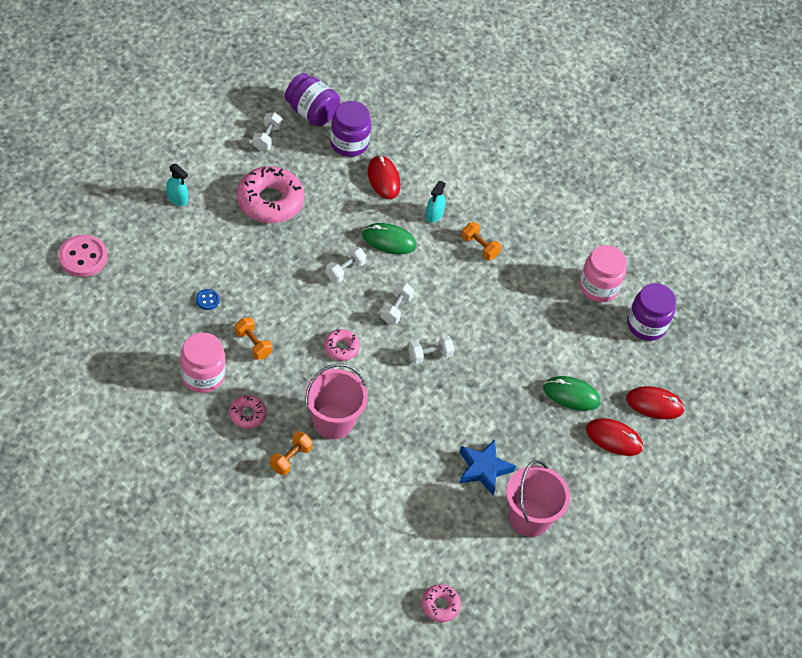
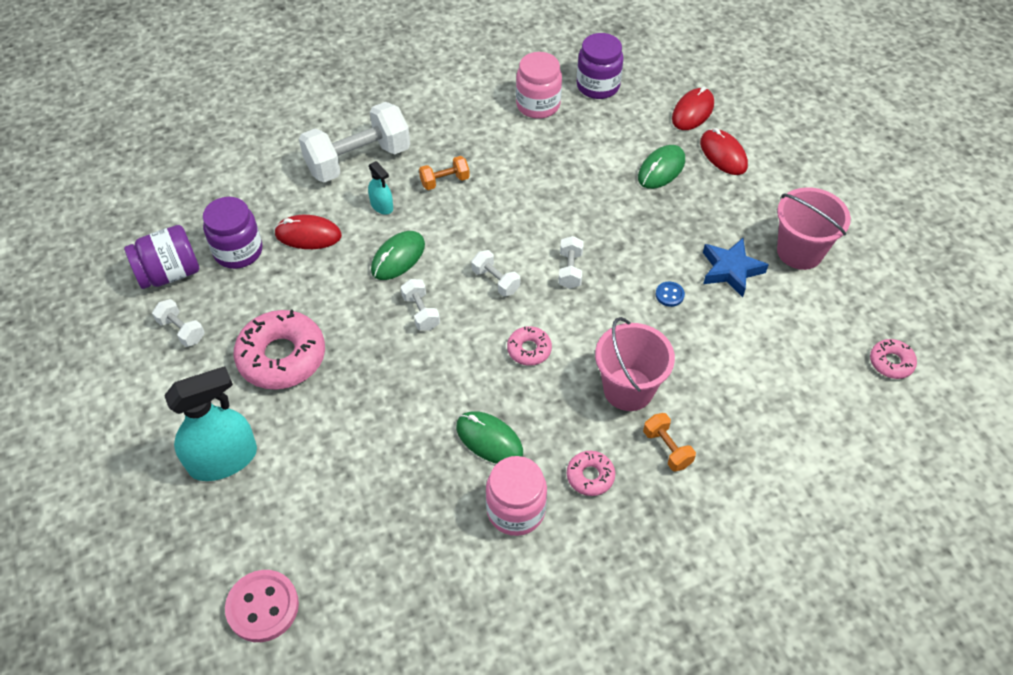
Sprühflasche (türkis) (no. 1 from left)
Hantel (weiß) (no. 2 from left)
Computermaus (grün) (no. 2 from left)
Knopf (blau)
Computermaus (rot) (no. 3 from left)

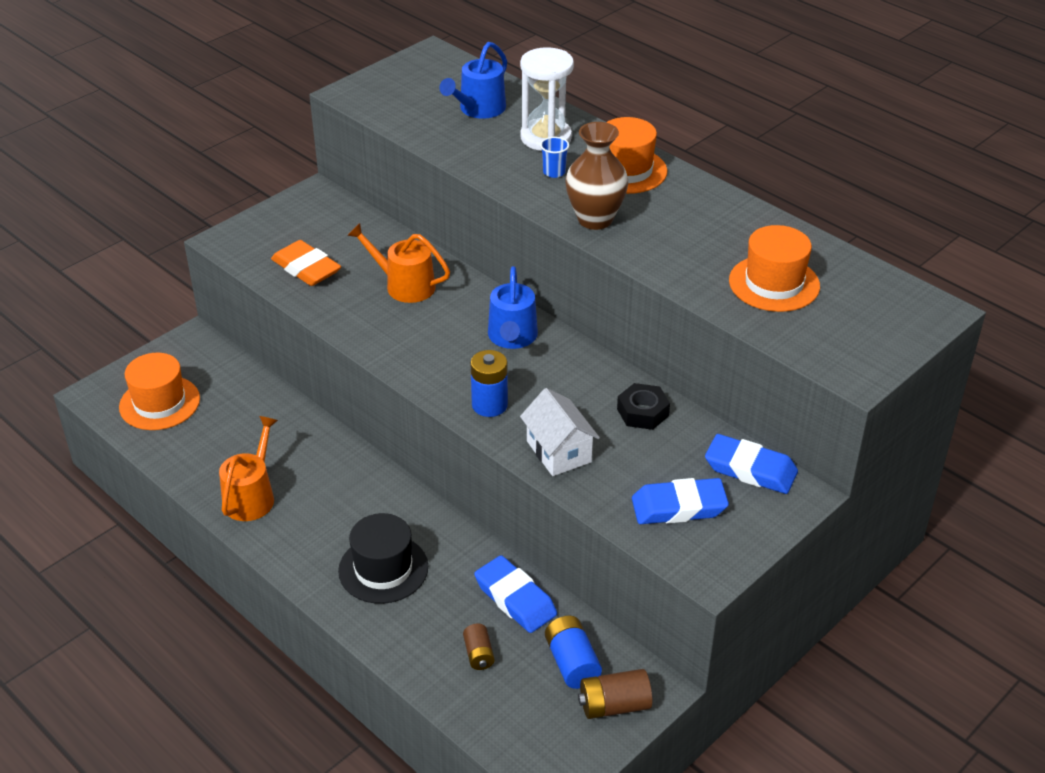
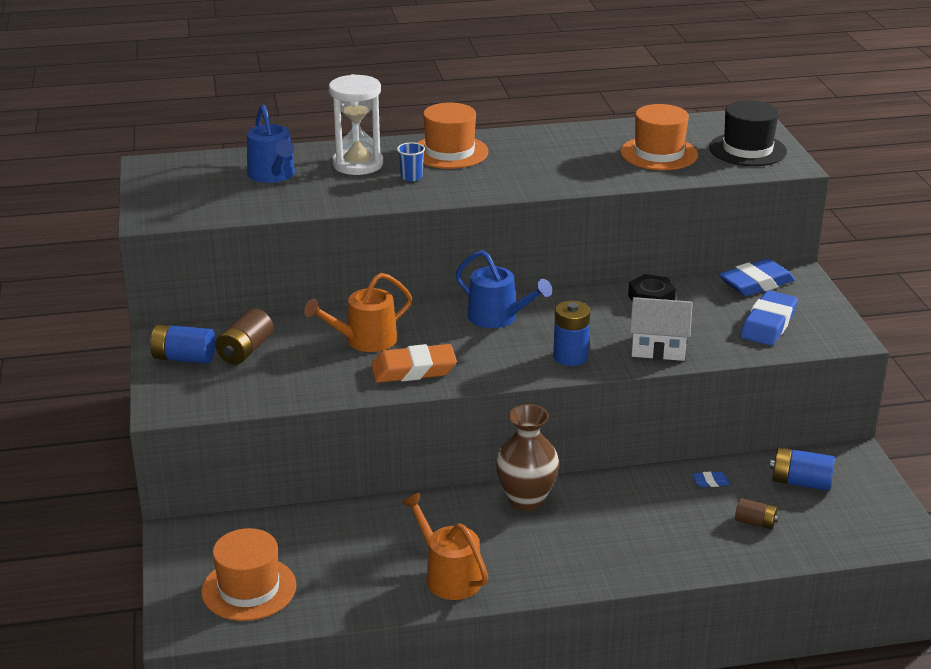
Batterie (blau) (no. 1 from left)
Batterie (braun) (no. 1 from left)
Radiergummi (orange)
Vase (braun)
Radiergummi (blau) (no. 1 from left)
Hut (schwarz)

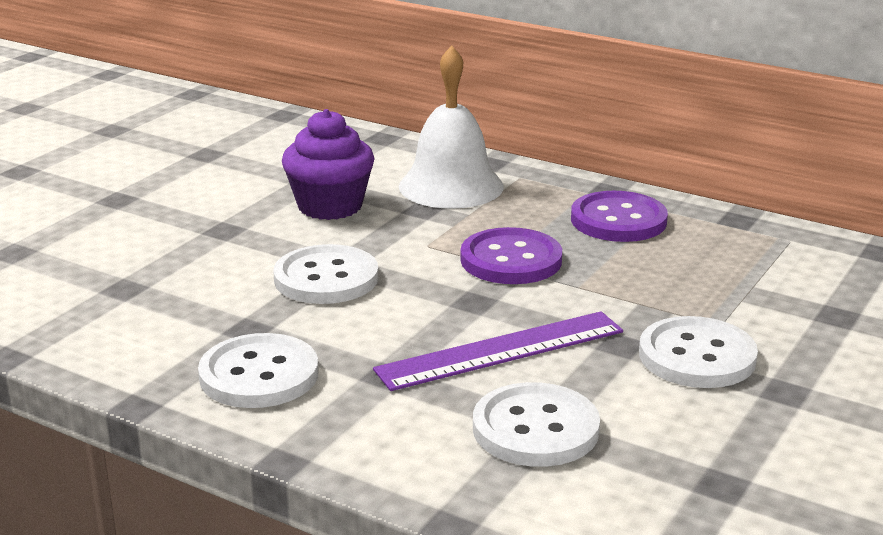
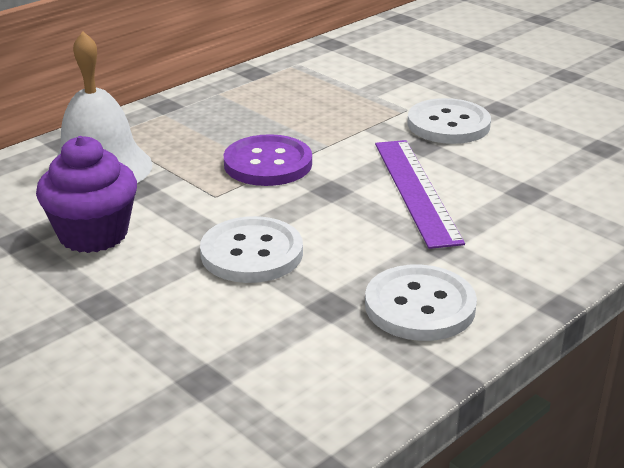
Knopf (weiß) (no. 3 from left in the first image)
Knopf (lila) (no. 2 from left in the first image)

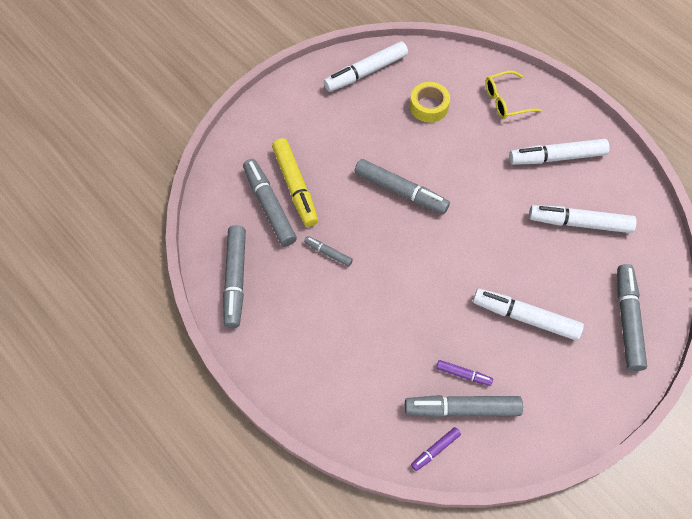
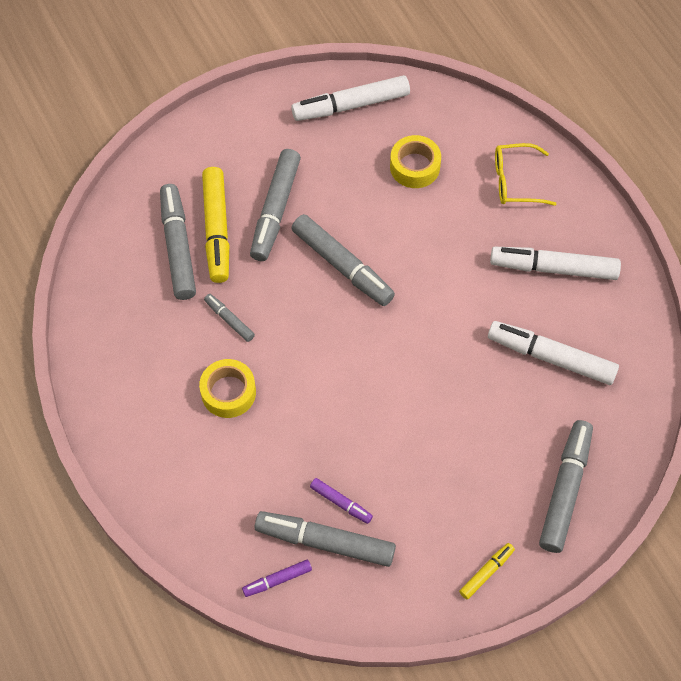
Klebeband (gelb) (no. 1 from left)
Filzstift (grau) (no. 3 from left)
Filzstift (gelb) (no. 2 from left)
Filzstift (weiß) (no. 2 from left in the first image)

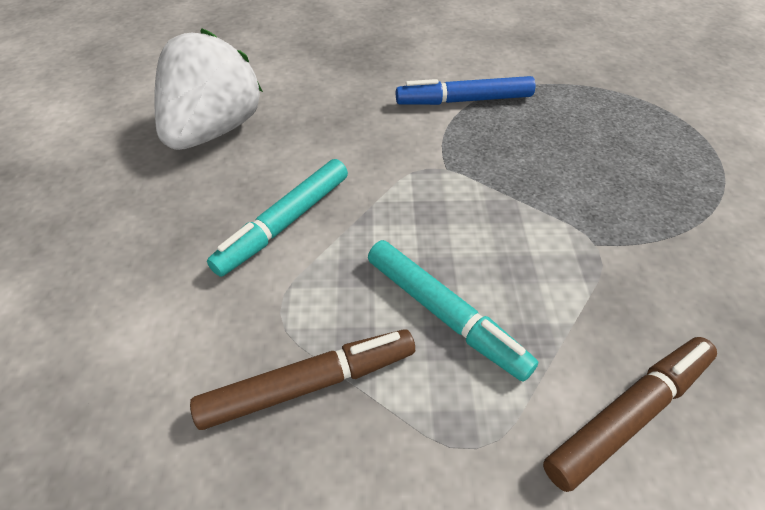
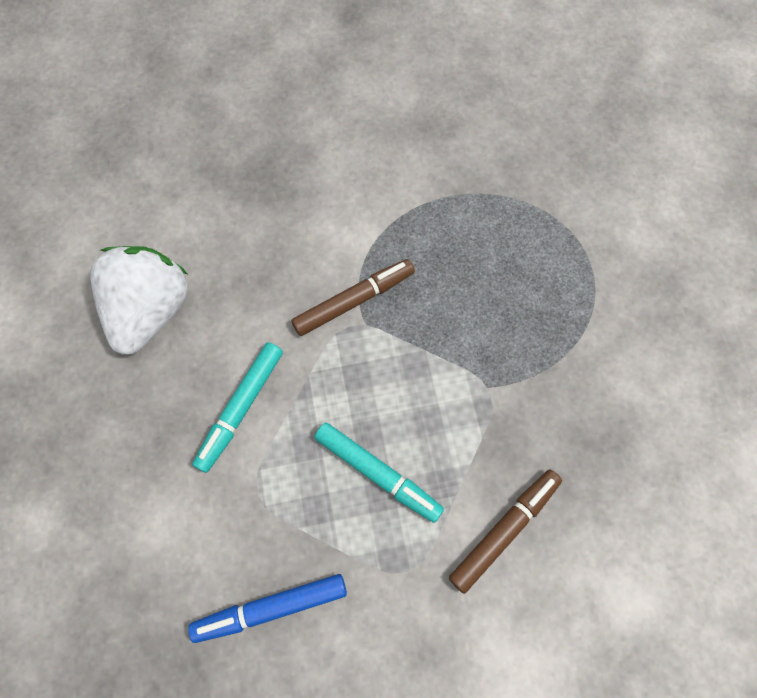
Filzstift (blau)
Filzstift (braun) (no. 1 from left)

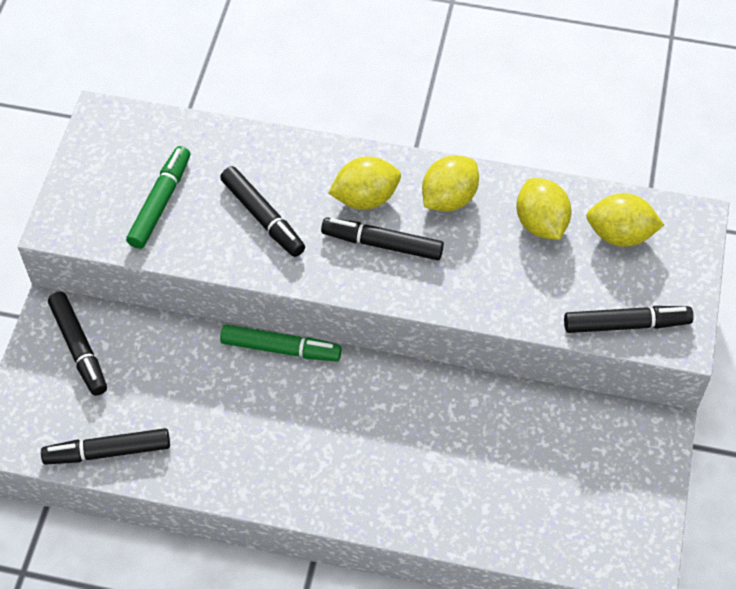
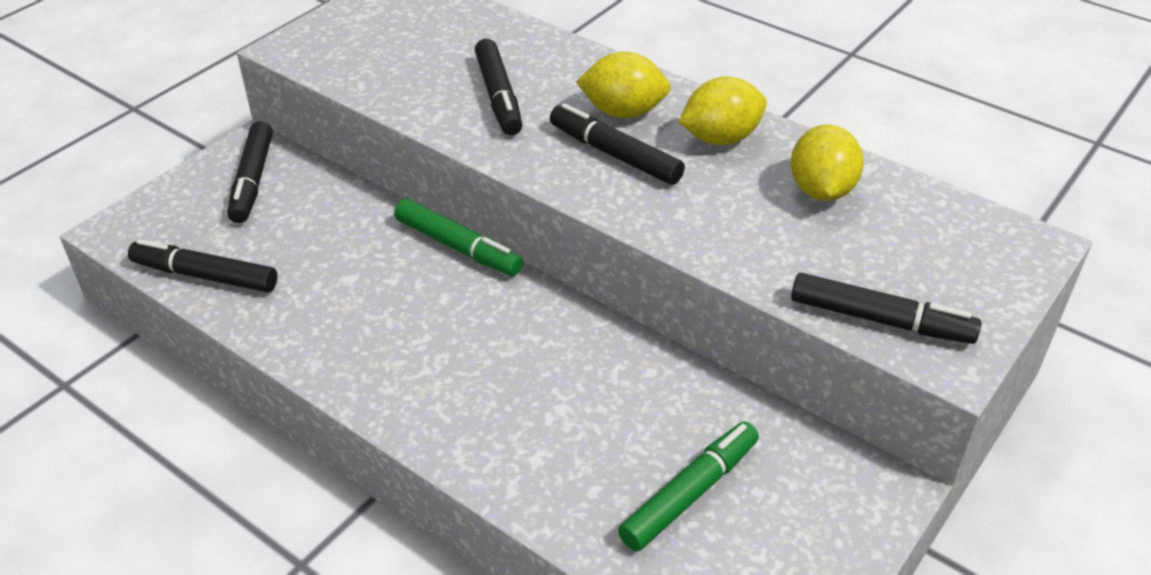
Filzstift (grün) (no. 2 from left)
Zitrone (gelb) (no. 4 from left in the first image)

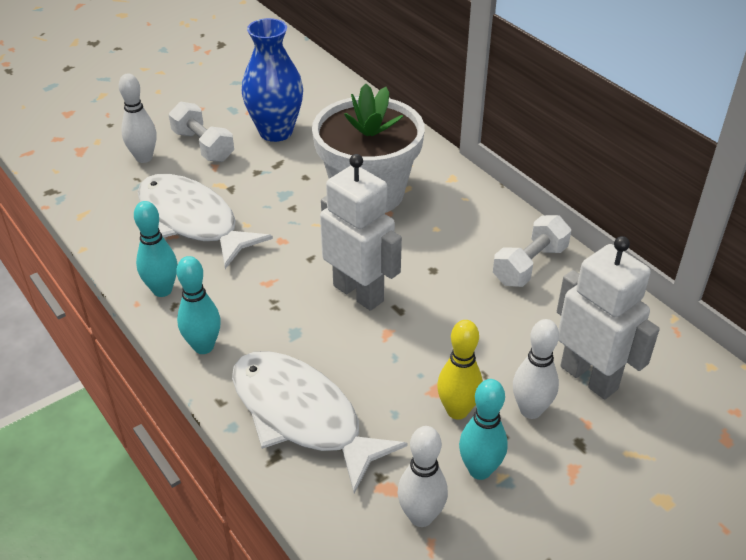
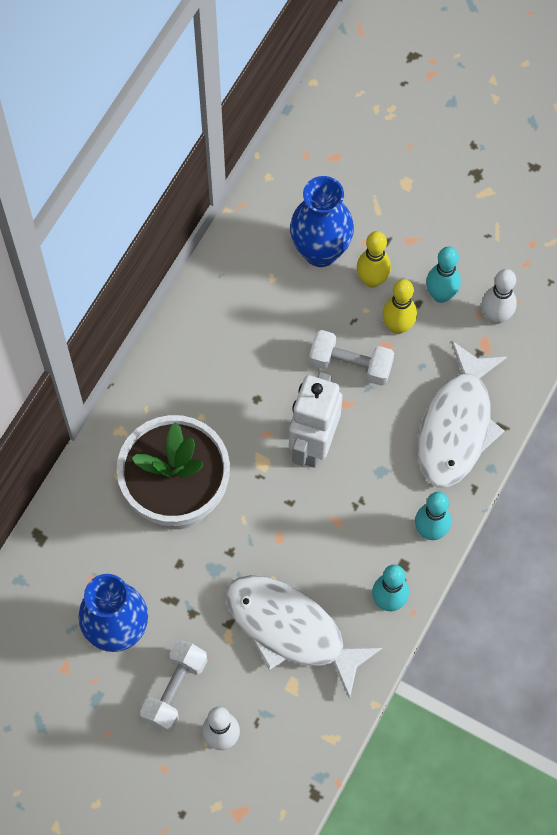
Fisch (weiß) (no. 1 from left)
Vase (blau) (no. 2 from left)
Hantel (weiß) (no. 2 from left)
Bowlingkegel (gelb) (no. 1 from left)

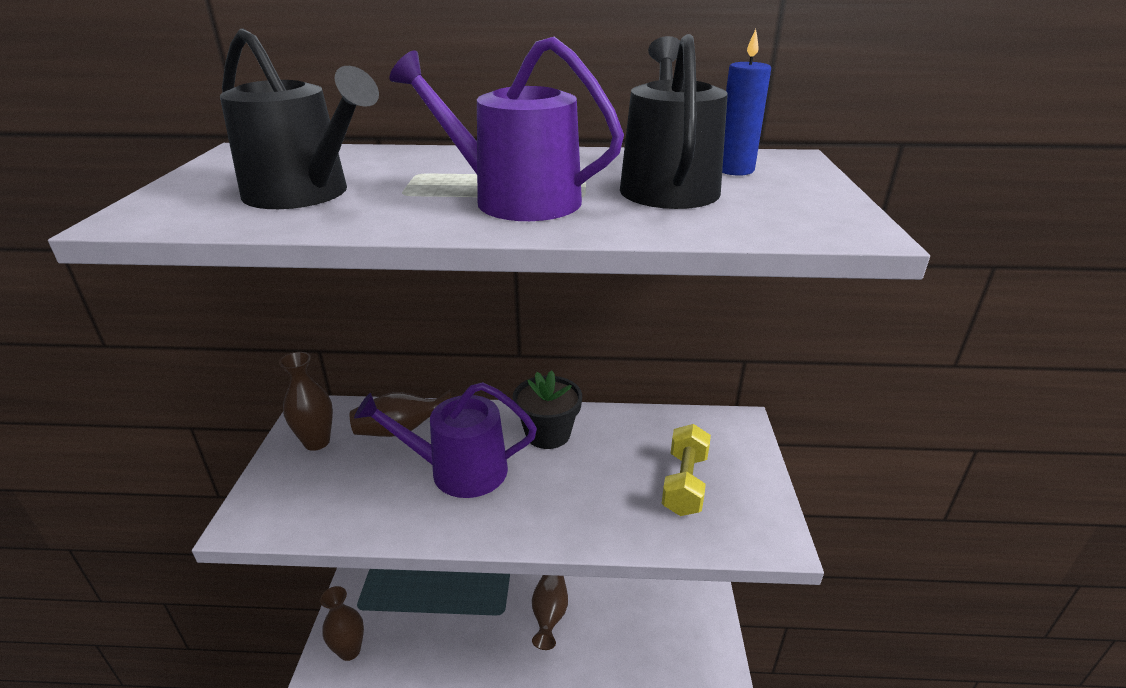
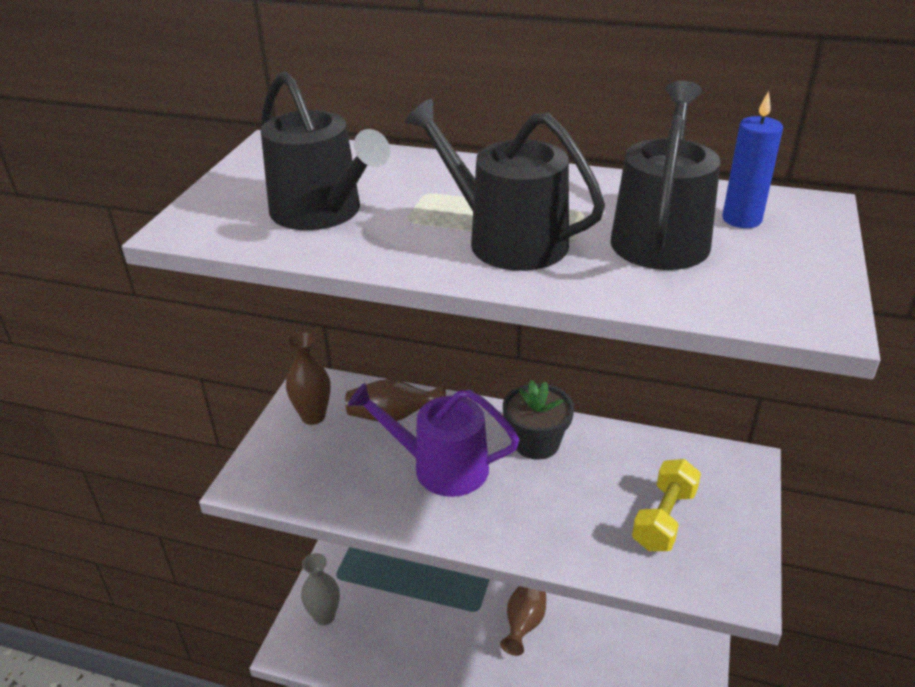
Vase (grau)
Gießkanne (schwarz) (no. 2 from left)

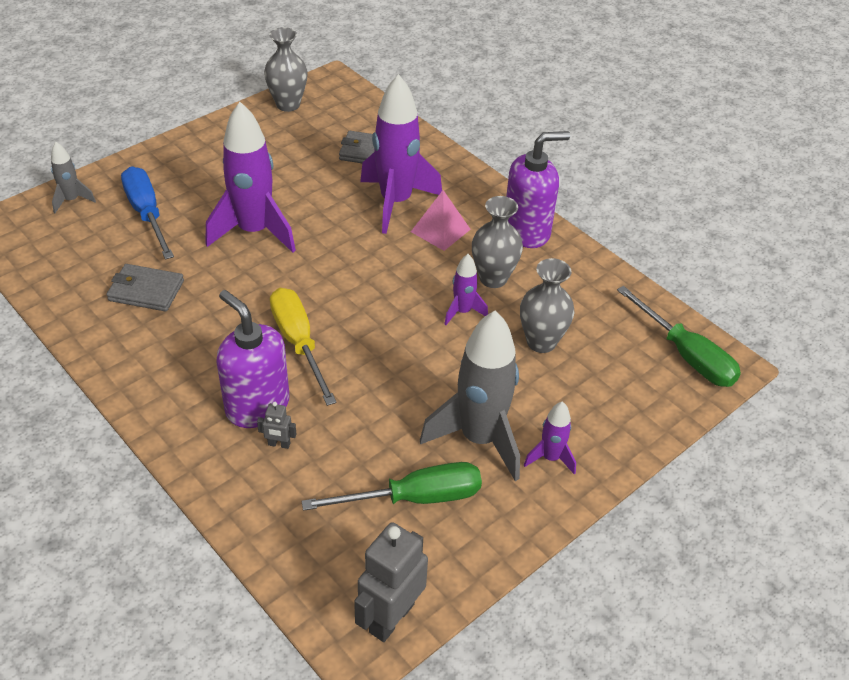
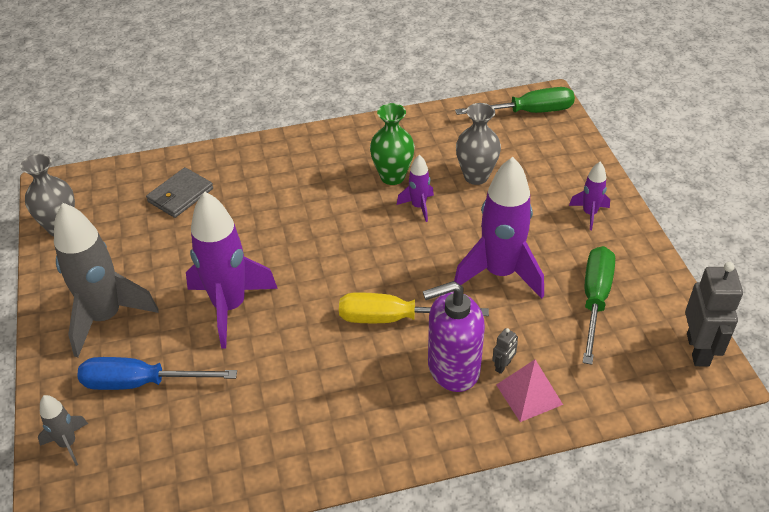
Rakete (grau) (no. 2 from left)
Vase (grün)
Rakete (lila) (no. 3 from left)
Pyramide (rosa)
Roboter (grau) (no. 2 from left)
Geldbörse (grau) (no. 1 from left in the first image)
Seifenspender (lila) (no. 2 from left in the first image)

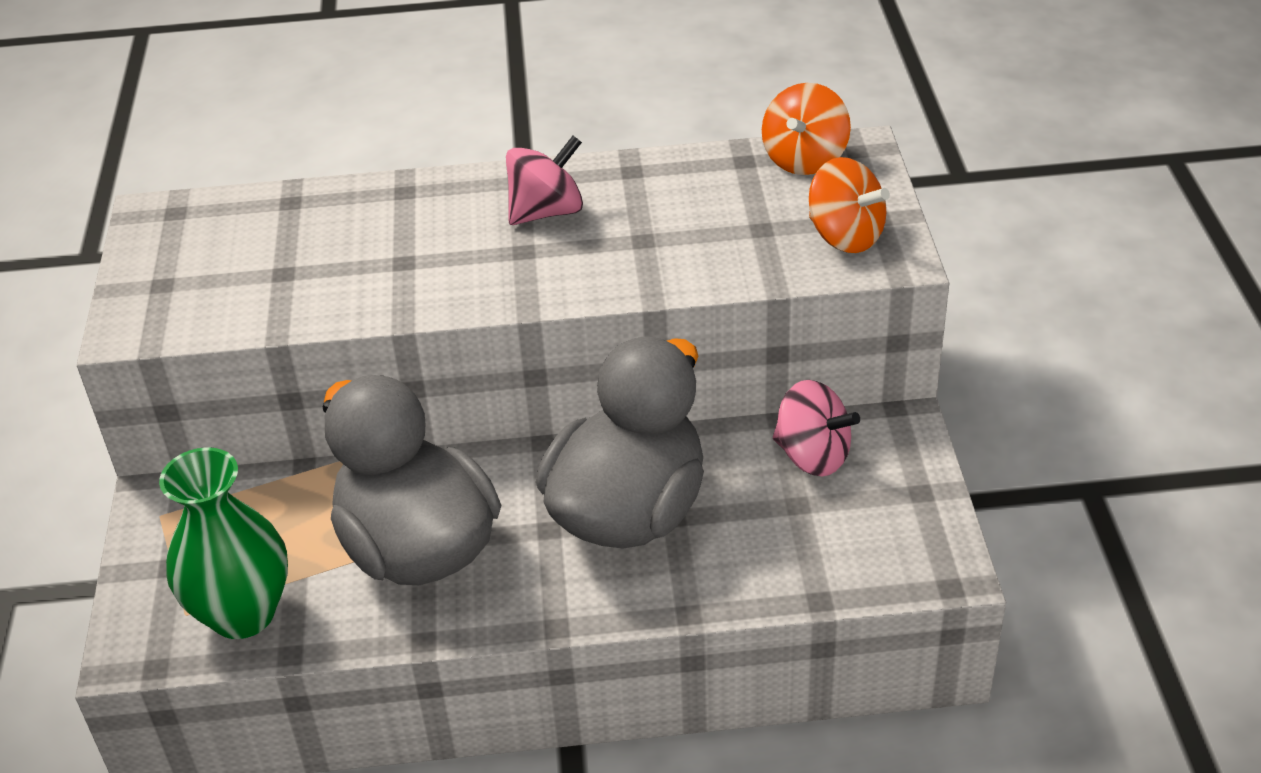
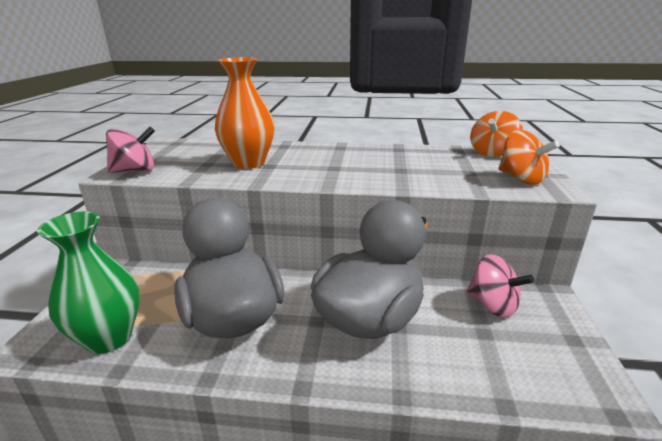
Kreisel (rosa) (no. 1 from left)
Vase (orange)

